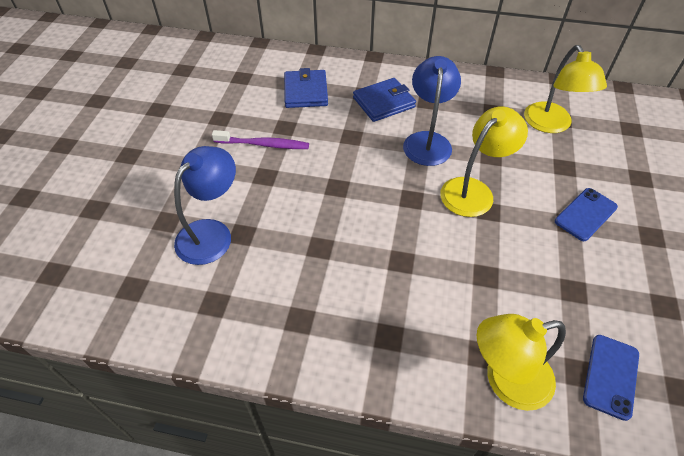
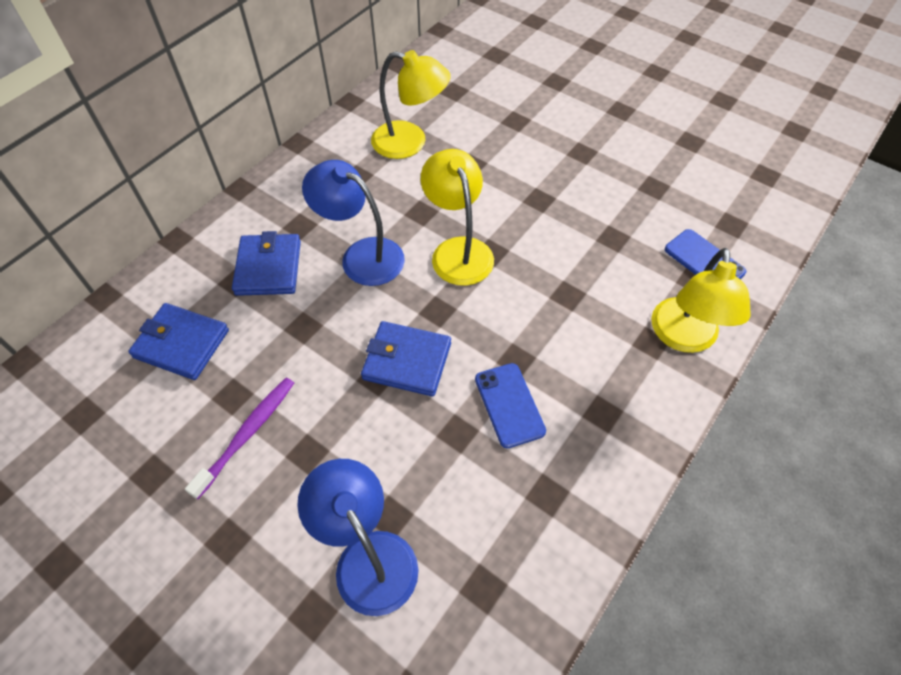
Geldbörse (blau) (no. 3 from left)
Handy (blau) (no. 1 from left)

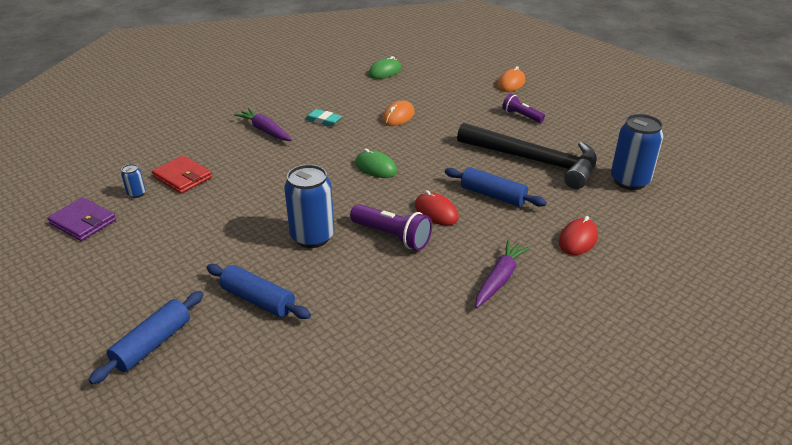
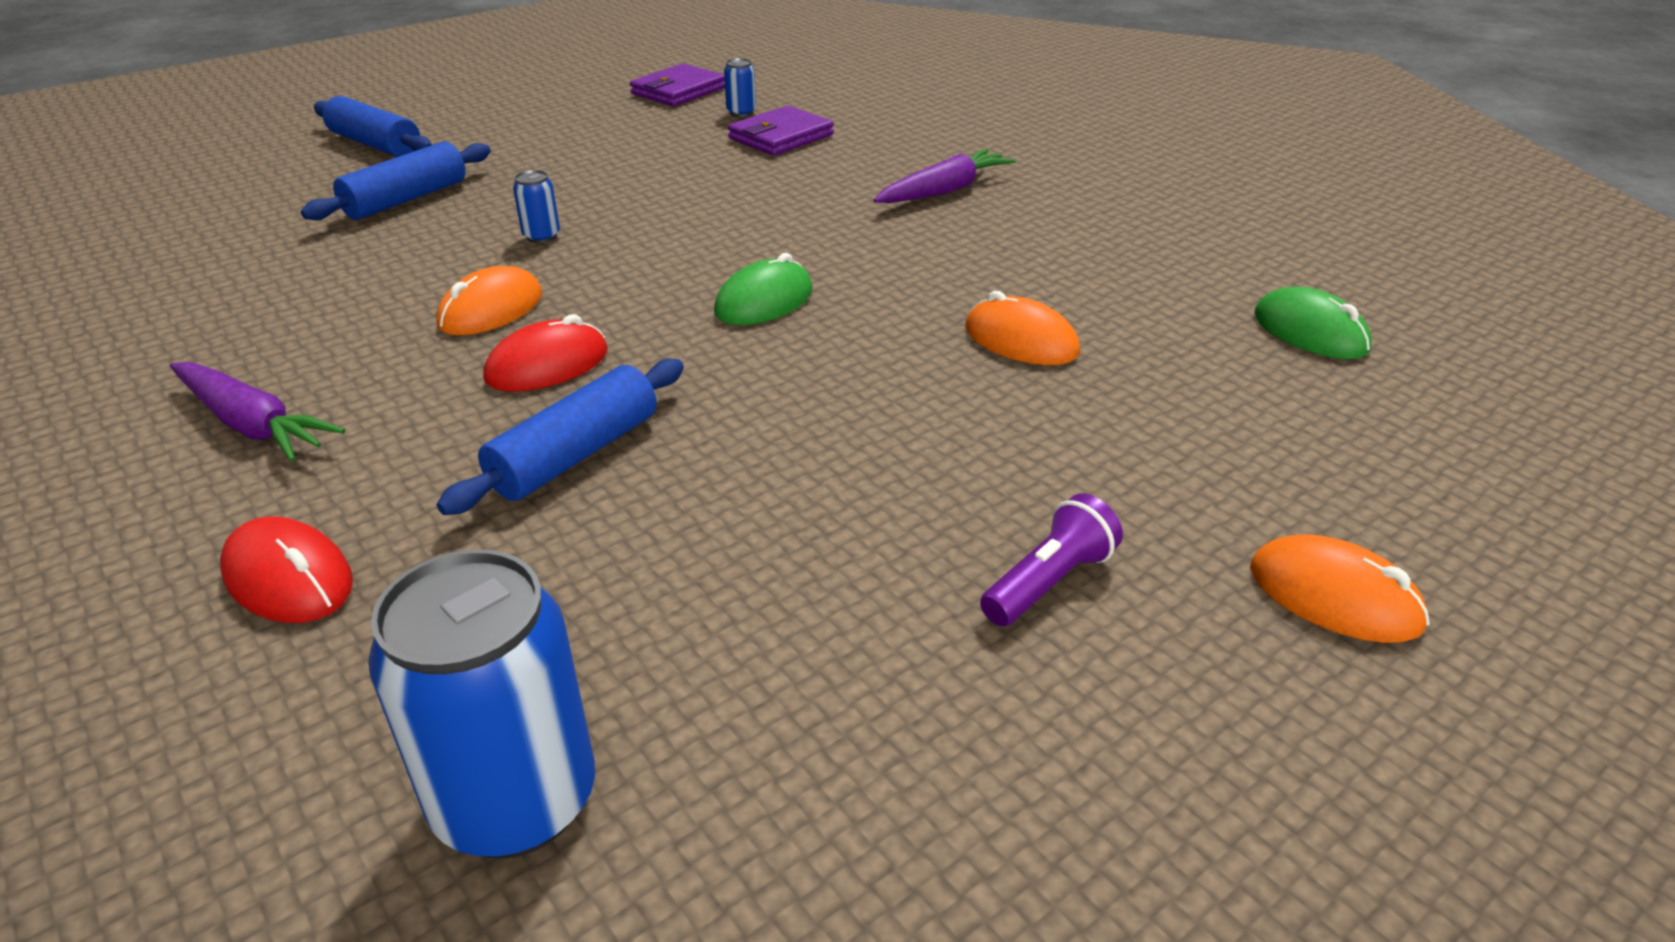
Computermaus (orange) (no. 1 from left)
Dose (blau) (no. 2 from left)
Geldbörse (lila) (no. 2 from left)
Radiergummi (türkis)
Hammer (schwarz)

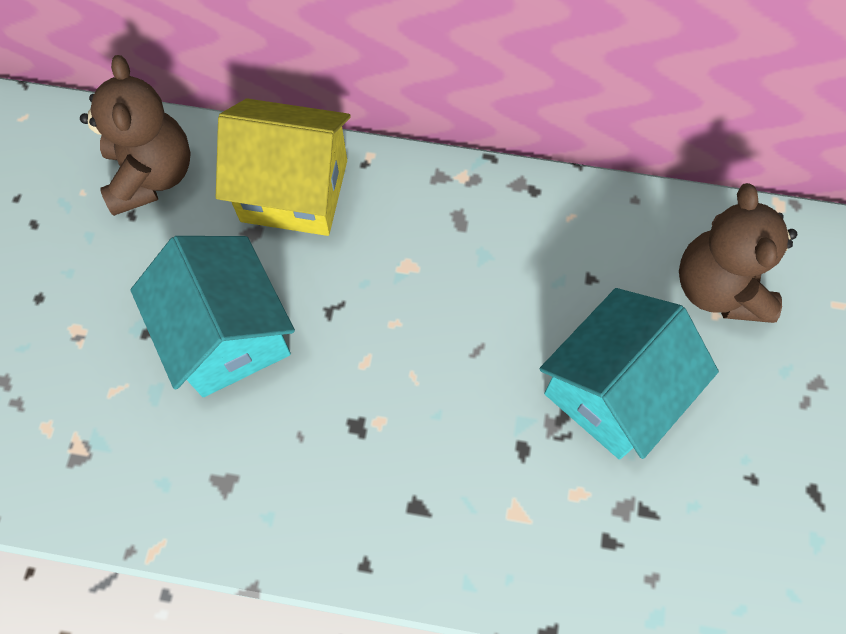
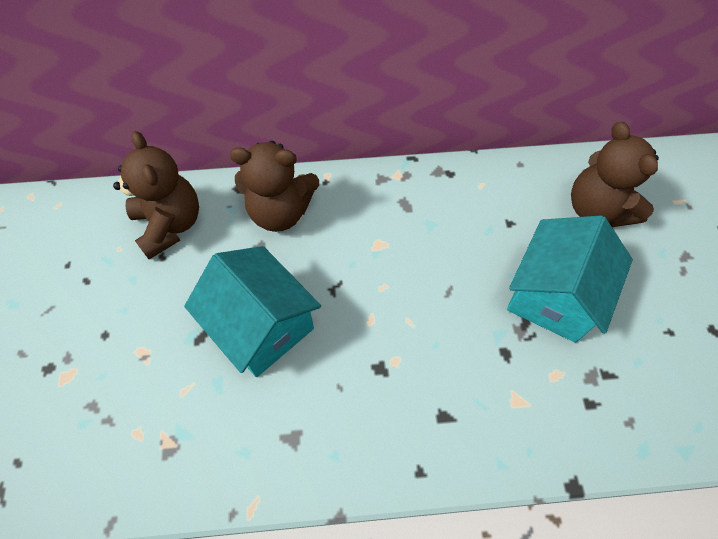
Teddybär (braun) (no. 2 from left)

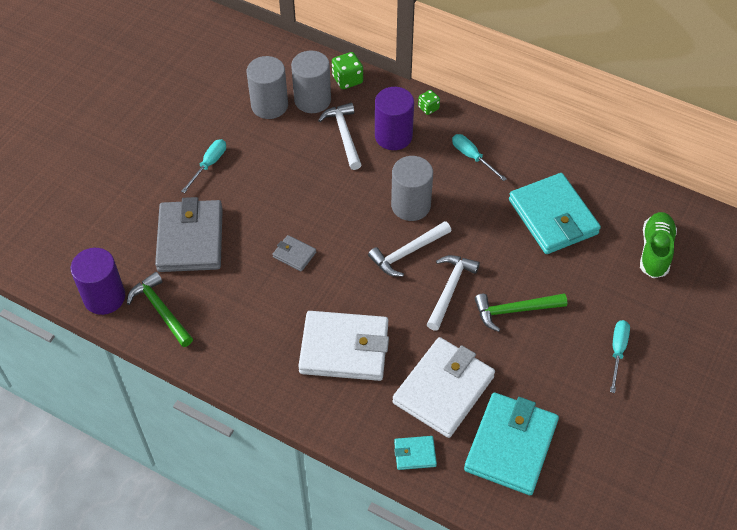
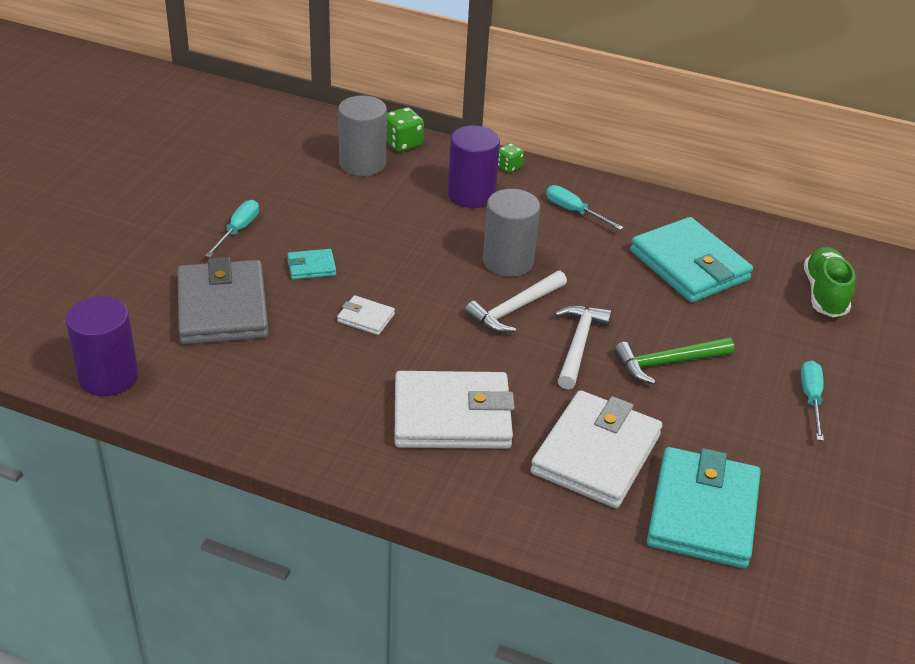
Geldbörse (türkis) (no. 1 from left)
Geldbörse (weiß) (no. 1 from left)
Hammer (grün) (no. 1 from left in the first image)
Vollzylinder (grau) (no. 1 from left in the first image)
Hammer (weiß) (no. 1 from left in the first image)

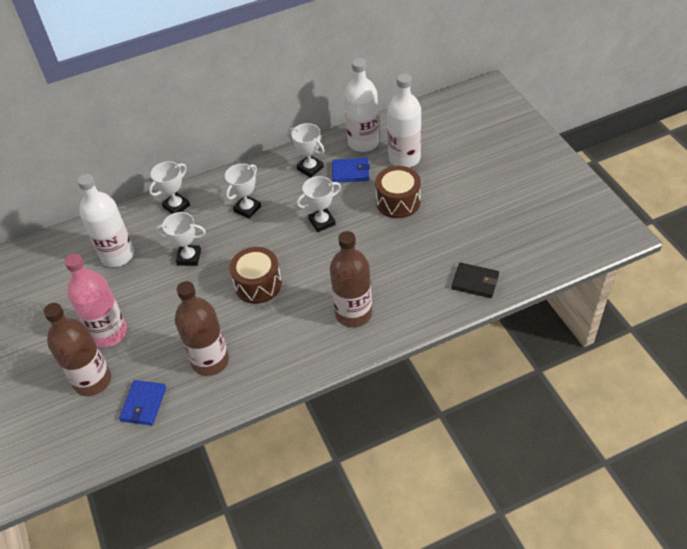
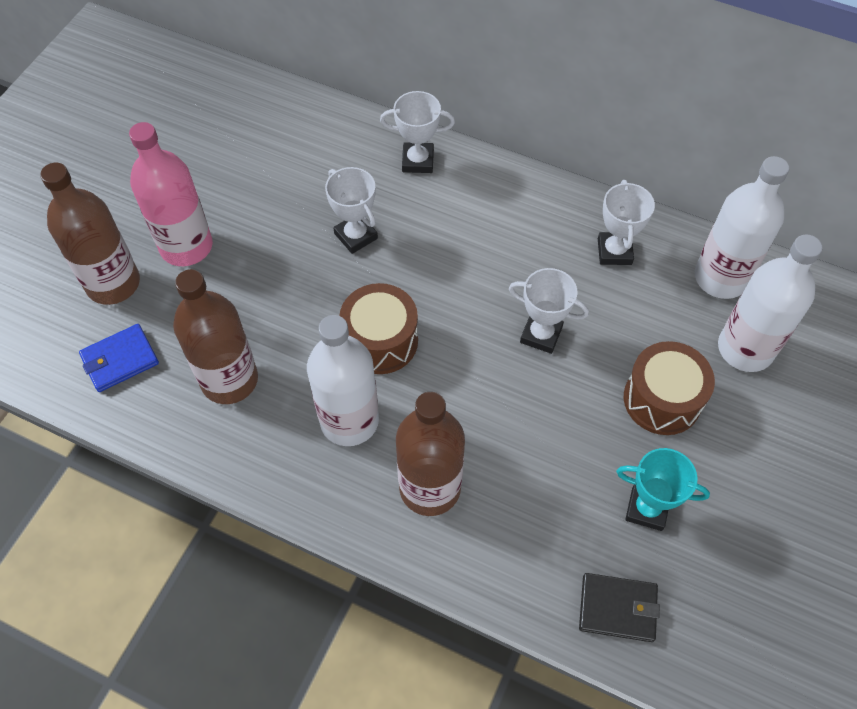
Flasche (weiß) (no. 1 from left)
Geldbörse (schwarz)
Pokal (türkis)
Pokal (weiß) (no. 3 from left in the first image)
Geldbörse (blau) (no. 2 from left in the first image)

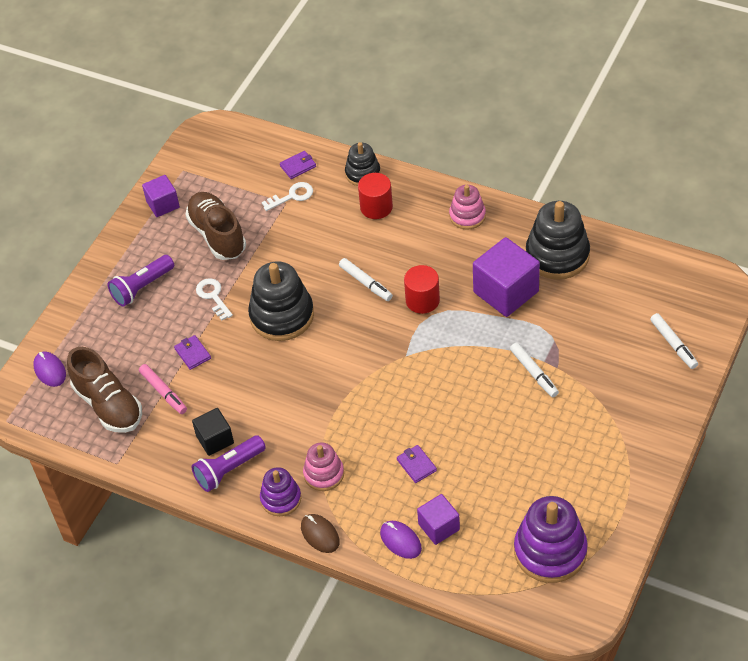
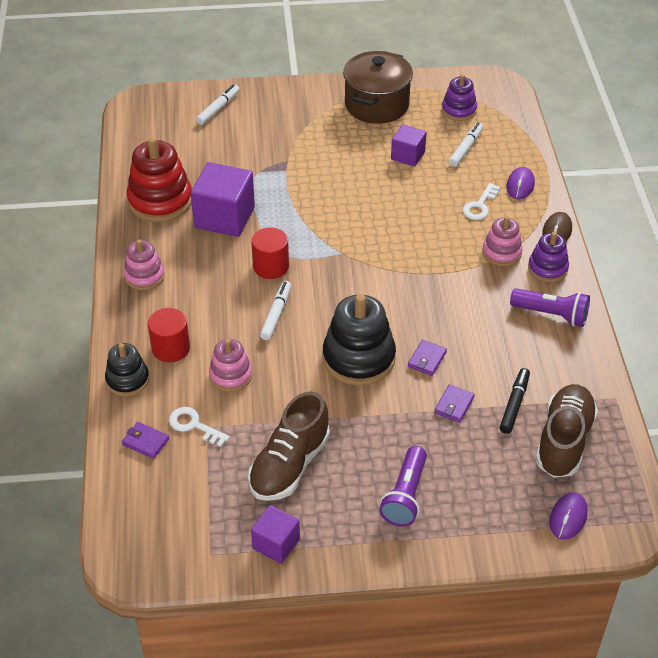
Stapelspielzeug (rot)
Stapelspielzeug (rosa) (no. 2 from left)
Kochtopf (braun)
Taschenlampe (lila) (no. 1 from left)
Kubus (lila) (no. 3 from left)
Geldbörse (lila) (no. 2 from left)
Stapelspielzeug (lila) (no. 1 from left)
Filzstift (weiß) (no. 3 from left)
Schlüssel (weiß) (no. 2 from left)
Filzstift (schwarz)
Kubus (schwarz)

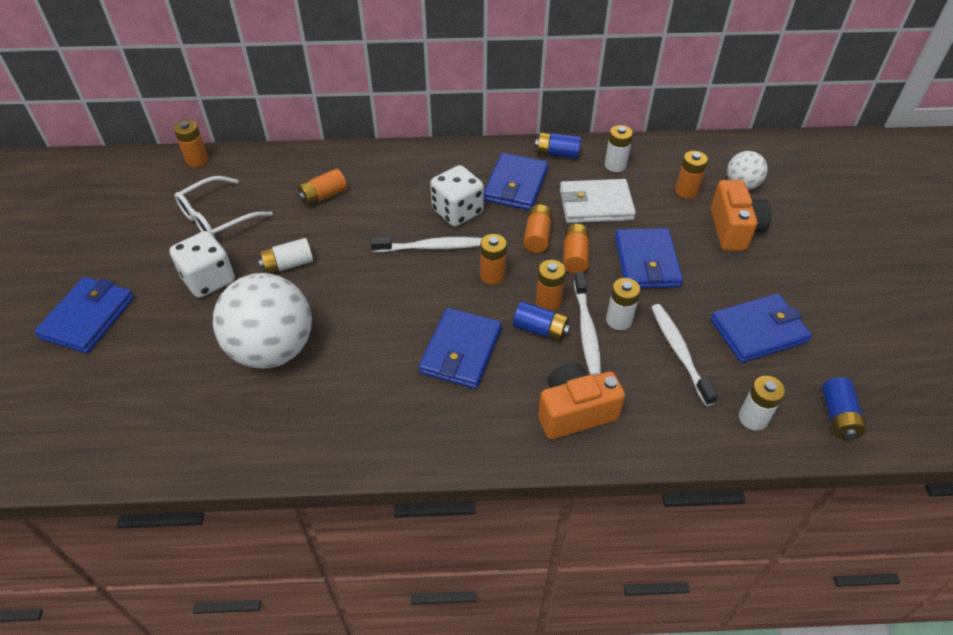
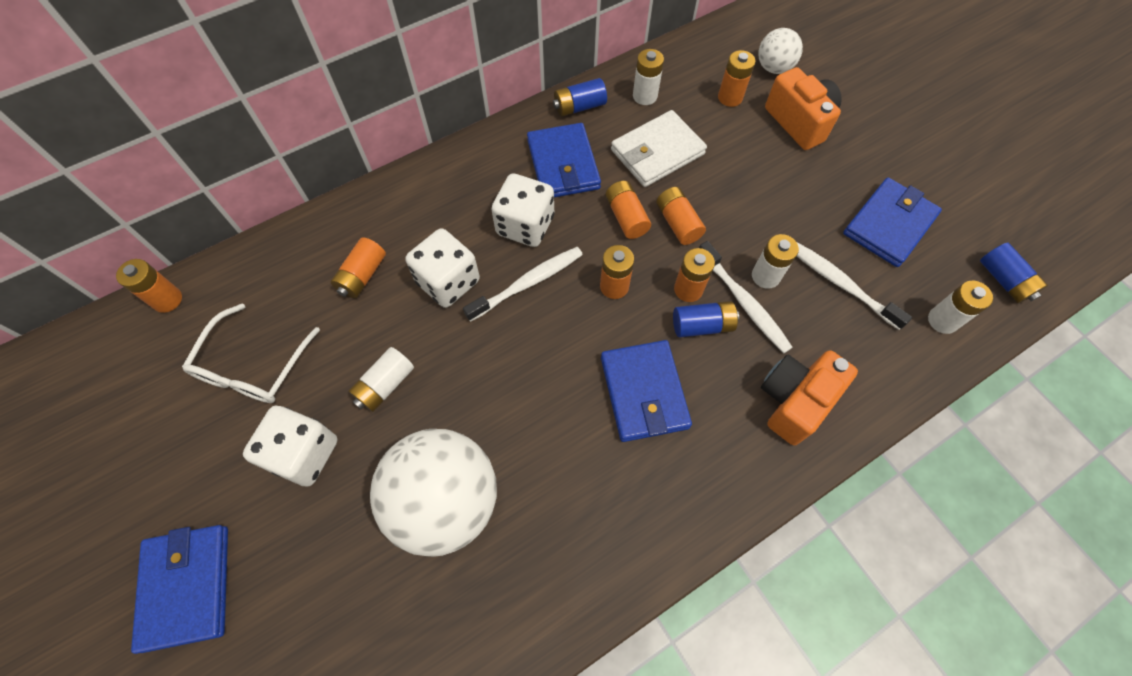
Spielwürfel (weiß) (no. 2 from left)
Geldbörse (blau) (no. 4 from left in the first image)

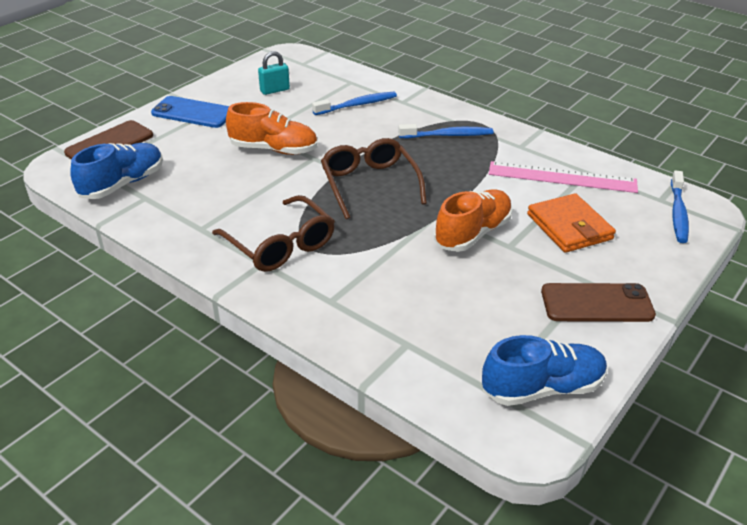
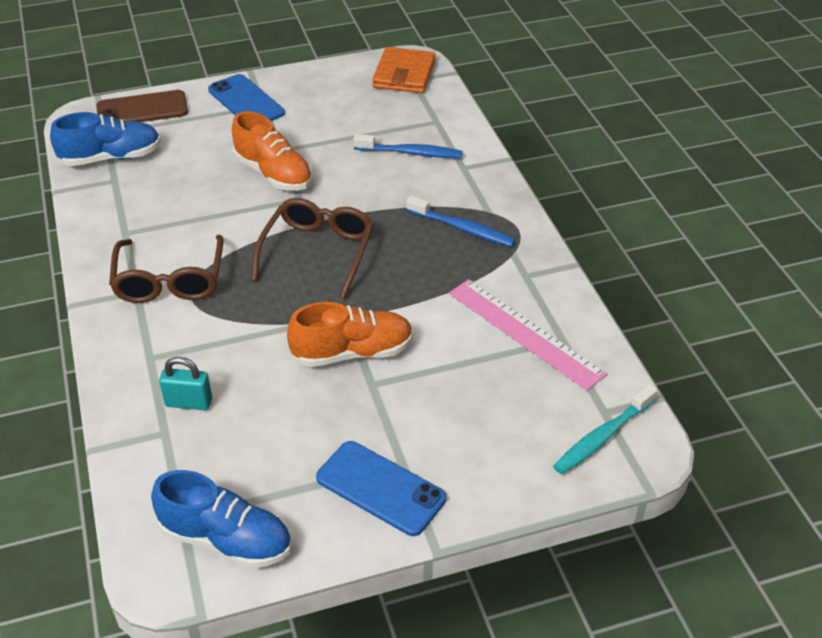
Vorhängeschloss (türkis)
Handy (blau) (no. 2 from left)
Geldbörse (orange)
Zahnbürste (türkis)

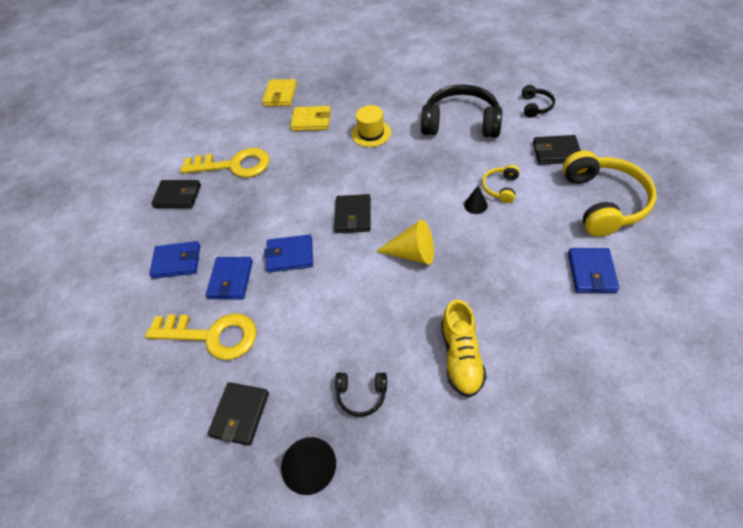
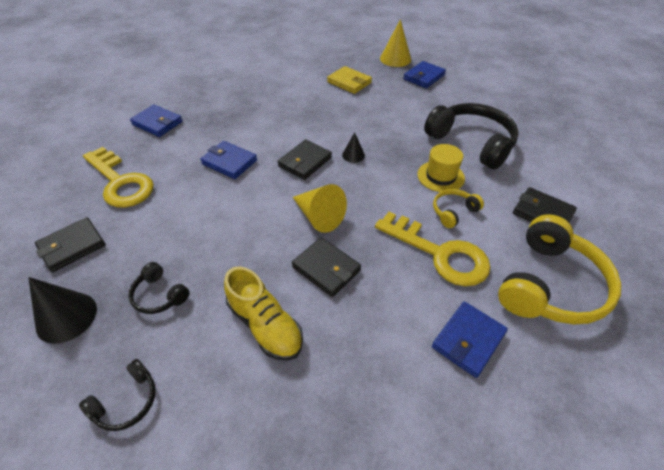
Kopfhörer (schwarz) (no. 1 from left)
Schuh (gelb)
Geldbörse (schwarz) (no. 3 from left)
Kegel (schwarz) (no. 2 from left)
Schlüssel (gelb) (no. 2 from left)
Kegel (gelb) (no. 2 from left)
Geldbörse (blau) (no. 3 from left)
Hut (gelb)
Geldbörse (gelb) (no. 1 from left in the first image)

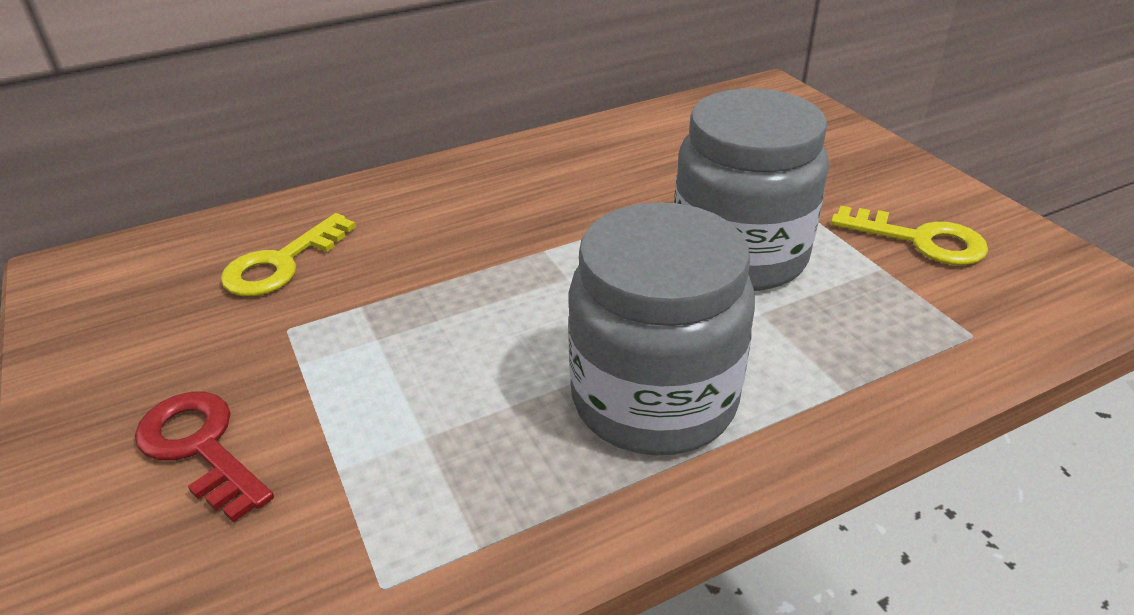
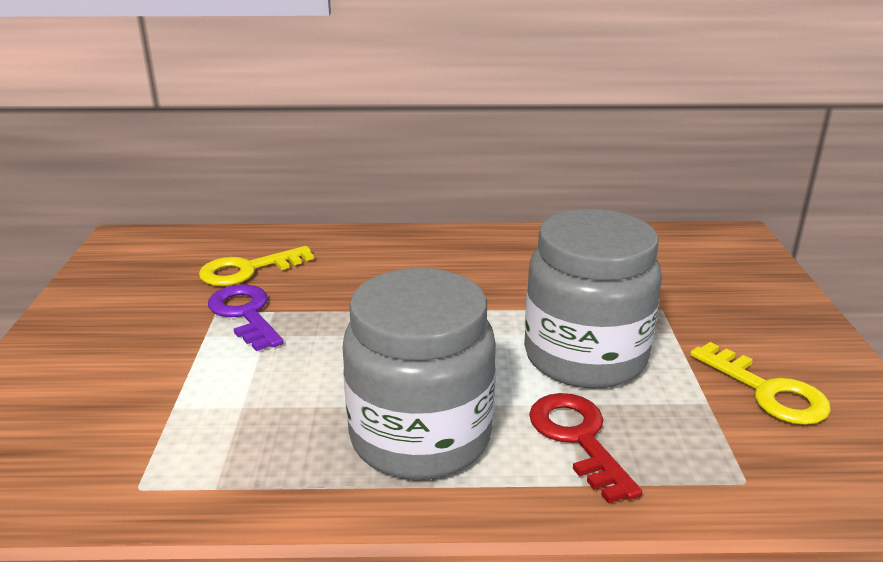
Schlüssel (lila)
Schlüssel (rot)

